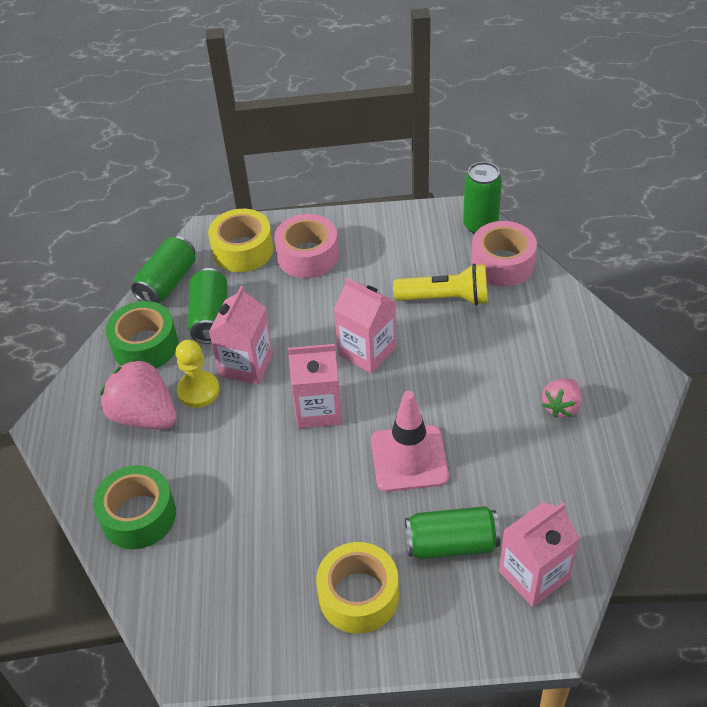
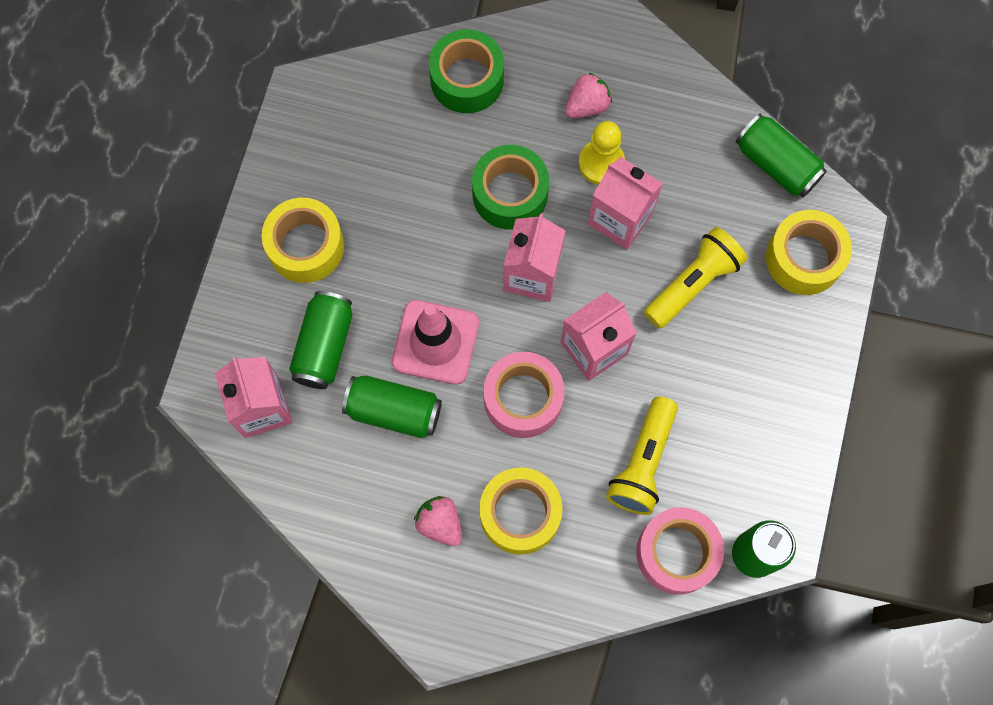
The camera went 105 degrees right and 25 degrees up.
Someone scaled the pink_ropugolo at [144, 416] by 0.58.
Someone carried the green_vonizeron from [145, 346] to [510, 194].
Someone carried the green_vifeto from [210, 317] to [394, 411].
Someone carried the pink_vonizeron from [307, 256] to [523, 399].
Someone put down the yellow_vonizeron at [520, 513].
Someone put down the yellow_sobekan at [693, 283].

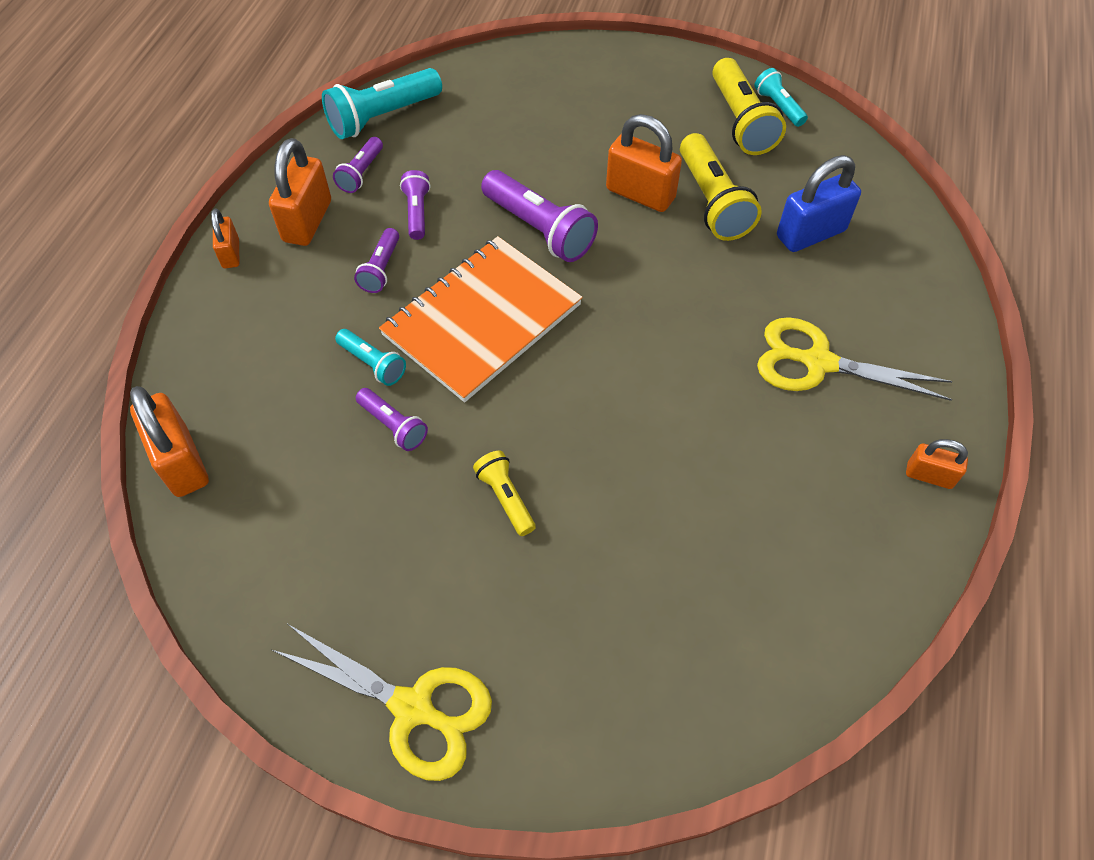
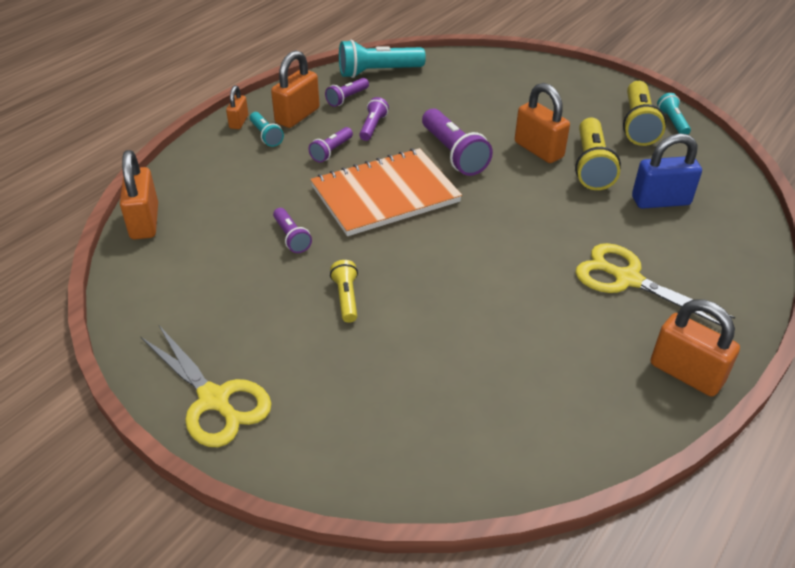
The camera went 20 degrees right and 15 degrees down.
Someone carried the turquoise_sobekan from [373, 364] to [266, 136].
Someone scaled the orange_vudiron at [929, 475] by 1.76.

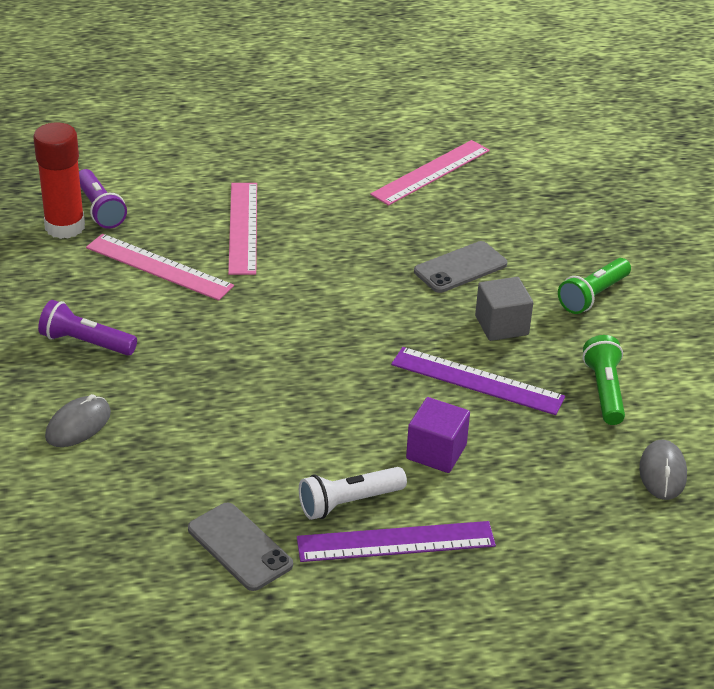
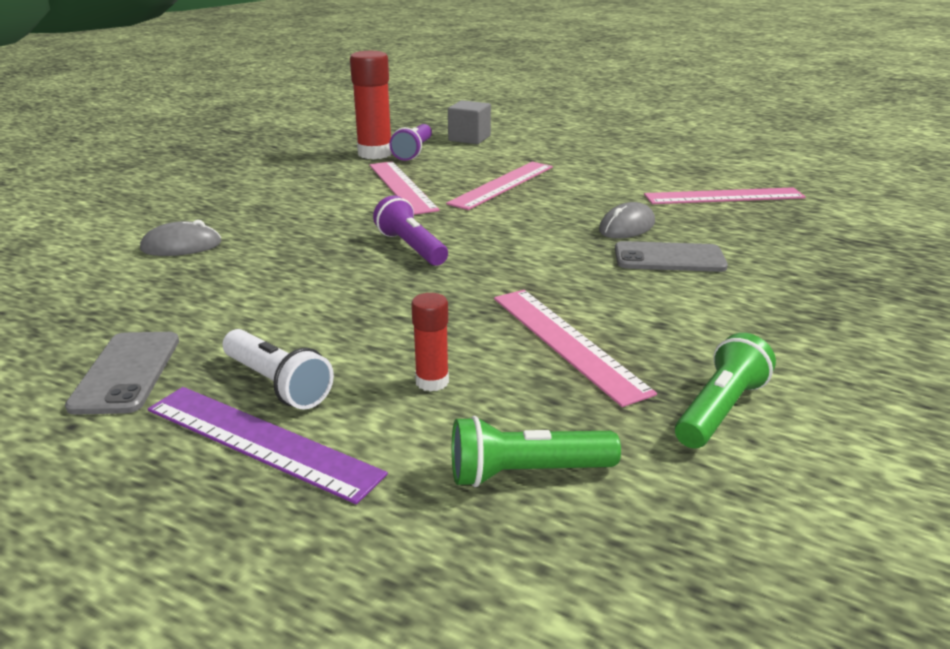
The camera went 40 degrees right and 10 degrees down.
Someone carried the purple_sobekan from [86, 342] to [411, 247].
Someone rotated the white_sobekan at [348, 502] by 150 degrees counterclockwise.
Someone repainted the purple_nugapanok at [477, 381], which became the pink_nugapanok at [566, 342].
Someone swapped the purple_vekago at [436, 452] for the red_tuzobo at [432, 382].
Someone carried the grey_vekago from [501, 325] to [469, 138].
Someone carried the green_sobekan from [593, 296] to [526, 473].
Someone carried the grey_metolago from [662, 473] to [627, 227].

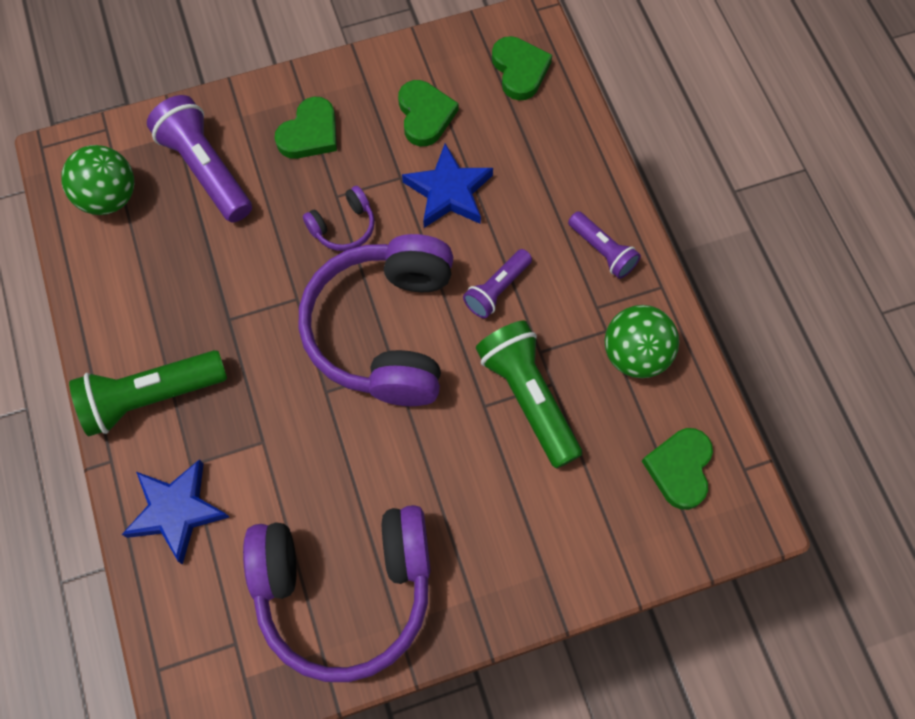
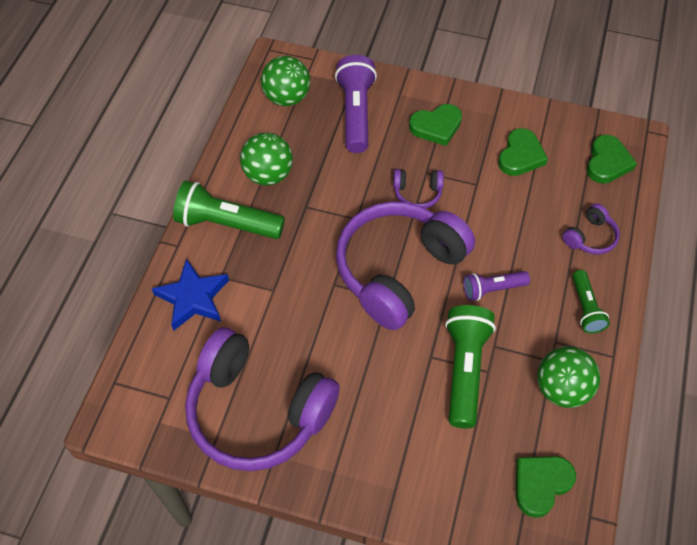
The camera went 35 degrees right and 10 degrees down.
Someone took away the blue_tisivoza at [449, 191].
Someone repainted the purple_sobekan at [602, 251], which became the green_sobekan at [585, 308].
Someone put down the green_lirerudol at [268, 175].
Someone put down the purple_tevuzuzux at [590, 237].

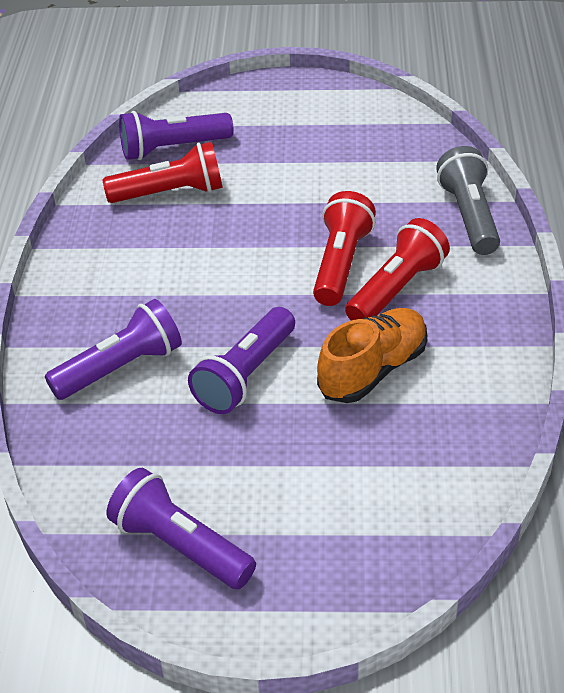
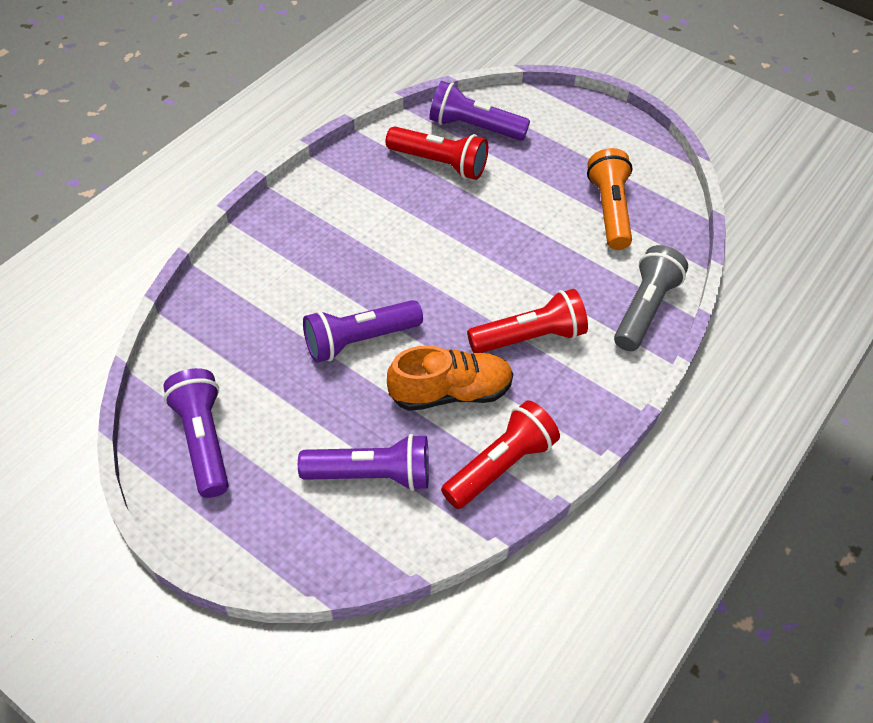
The camera went 30 degrees right and 10 degrees up.
Someone carried the purple_sobekan from [120, 368] to [371, 474].
Someone carried the red_sobekan from [340, 264] to [500, 465].
Someone put down the orange_sobekan at [609, 210].

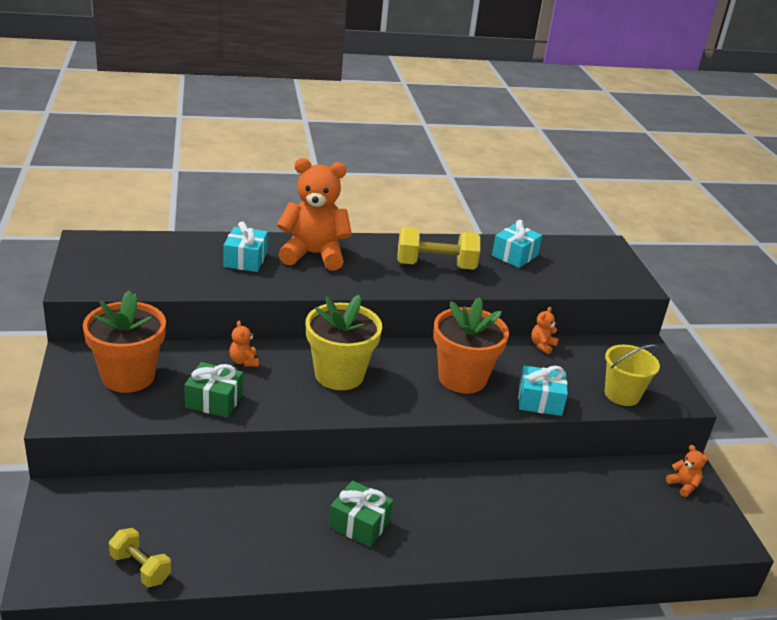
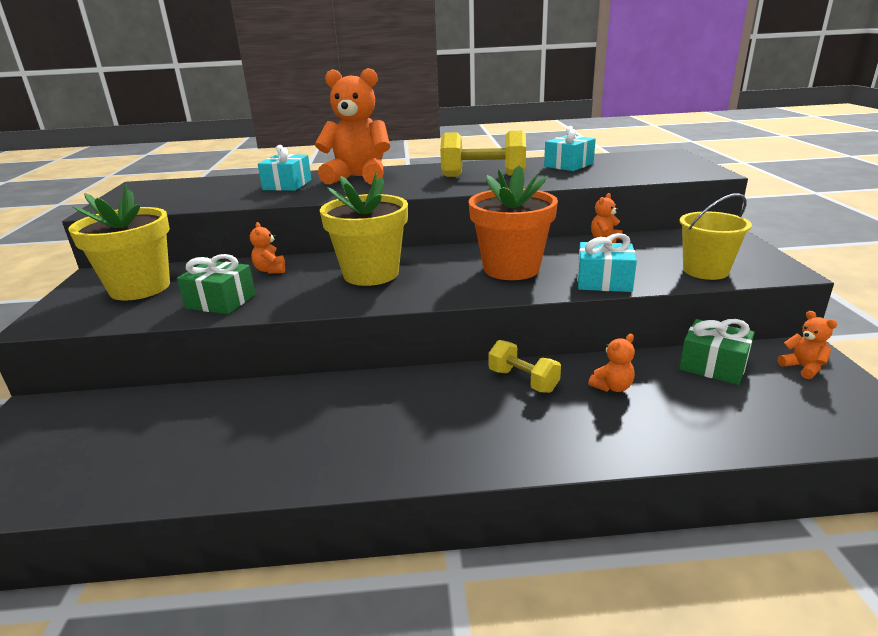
The camera went 10 degrees right and 5 degrees down.
Someone repainted the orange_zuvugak at [128, 376], which became the yellow_zuvugak at [140, 288].
Someone carried the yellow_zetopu from [140, 568] to [523, 381].
Someone carried the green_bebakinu from [359, 524] to [713, 365].
Someone put down the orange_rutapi at [612, 387].

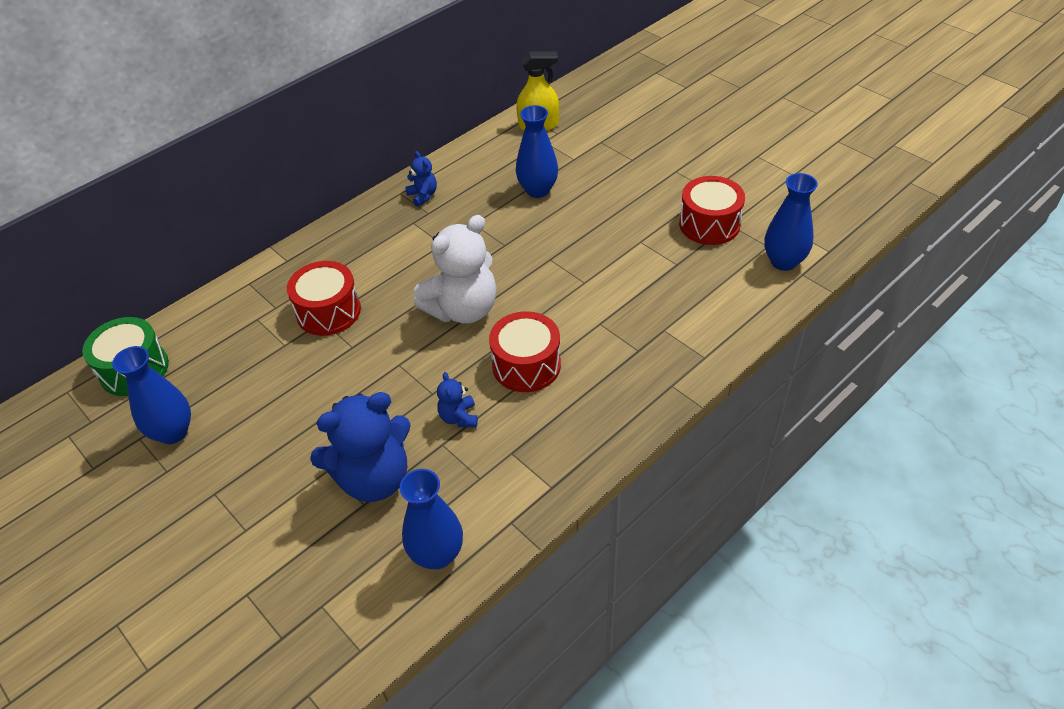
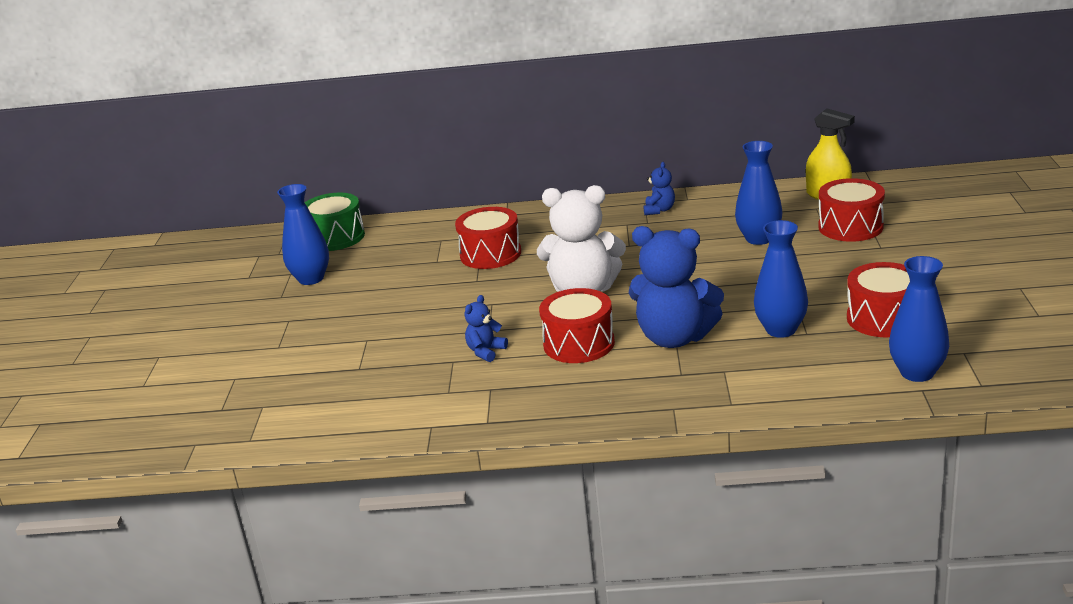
The camera went 45 degrees right and 20 degrees down.
Someone carried the blue_rutapi from [374, 478] to [674, 338].
Someone carried the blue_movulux from [437, 554] to [781, 330].
Someone put down the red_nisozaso at [850, 227].

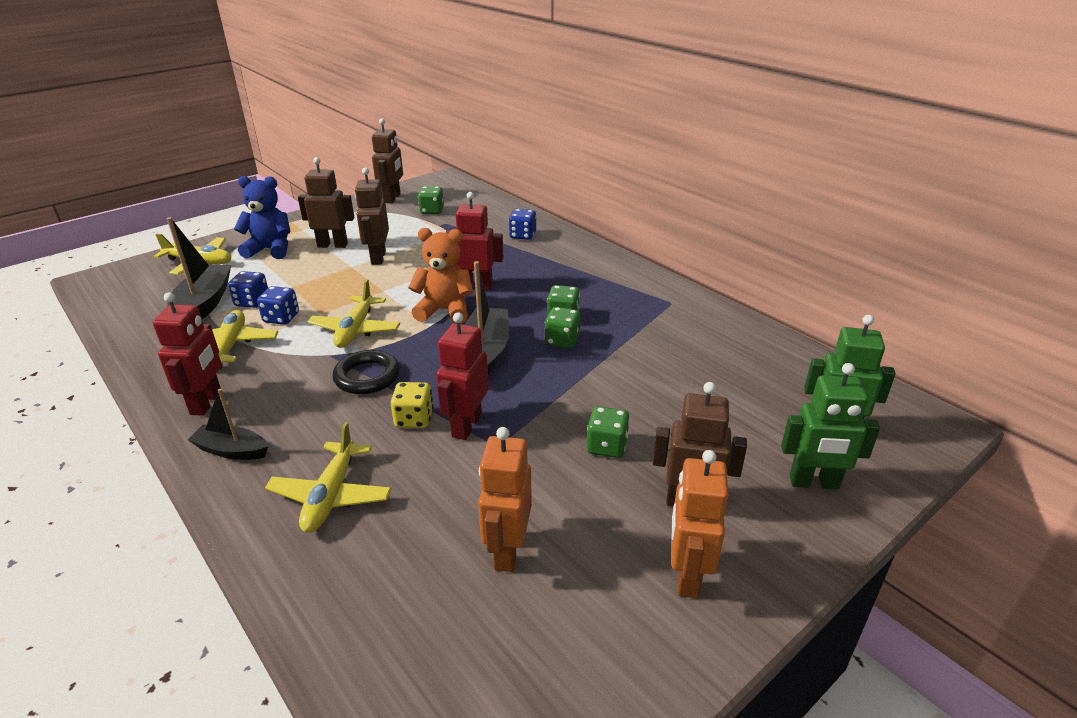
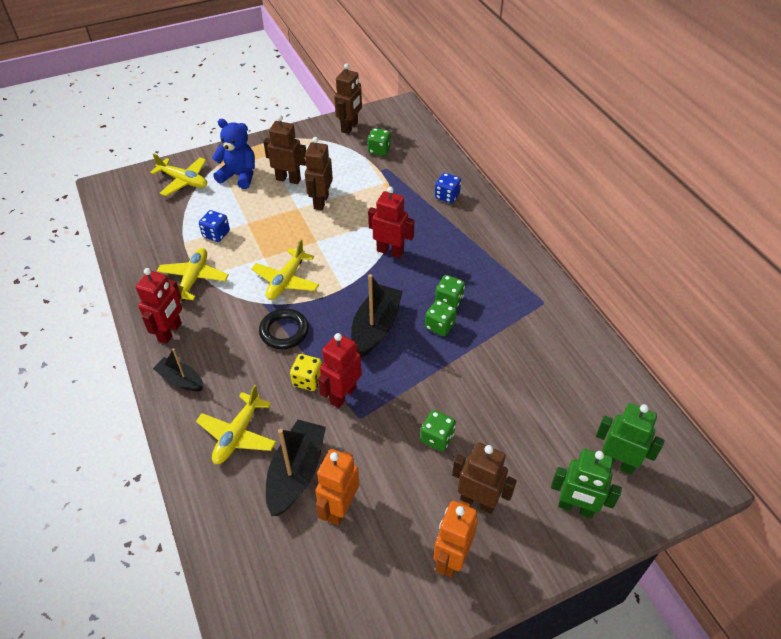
The camera went 15 degrees right and 15 degrees up.
Someone carried the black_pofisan from [204, 304] to [296, 473].
Someone took away the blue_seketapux at [281, 318].
Someone took away the orange_rutapi at [445, 310].

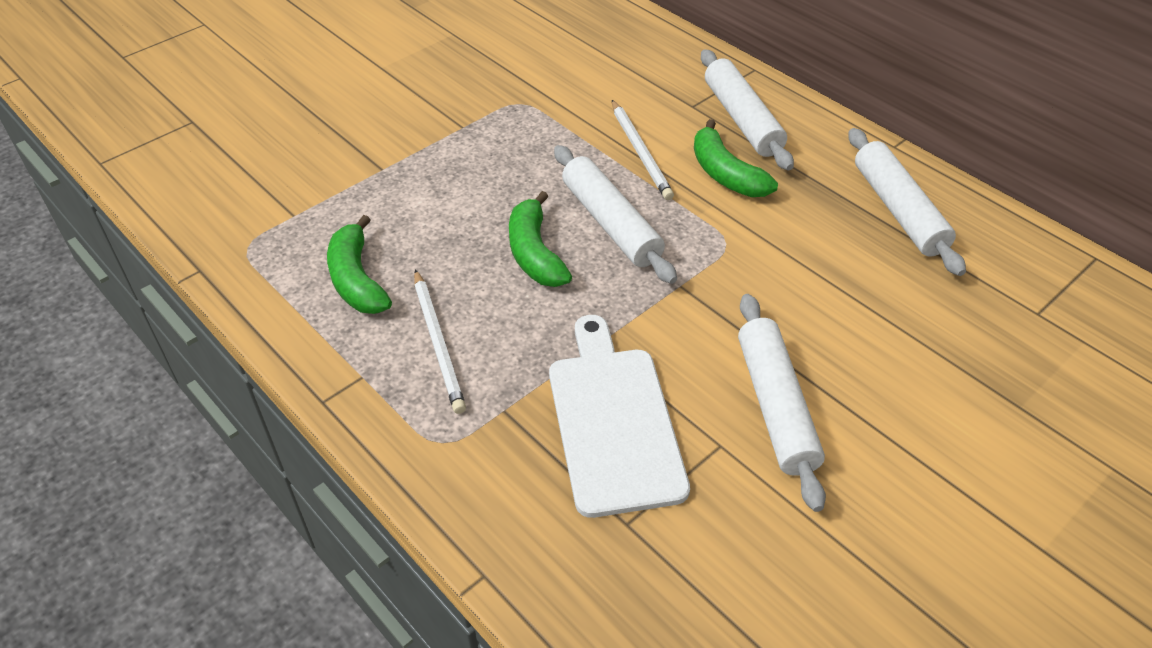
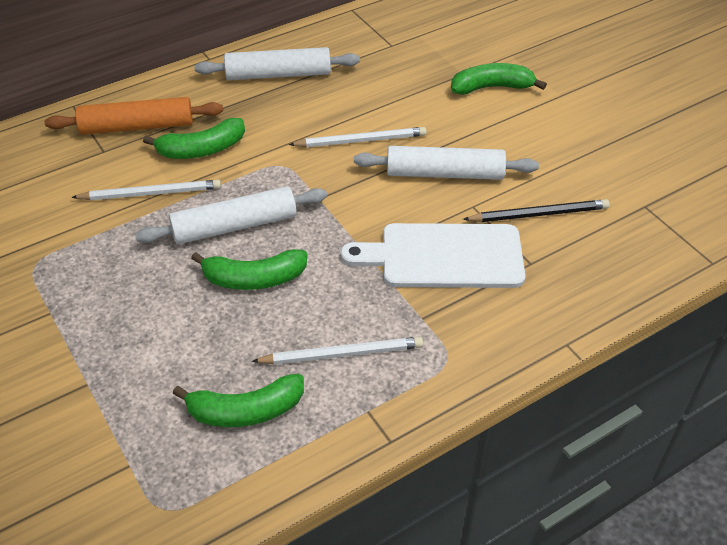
The camera went 80 degrees left and 0 degrees up.
Someone repainted the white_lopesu at [742, 119], which became the orange_lopesu at [137, 126].
Someone put down the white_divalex at [361, 140].
Someone put down the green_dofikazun at [492, 87].
Someone put down the black_divalex at [539, 214].

